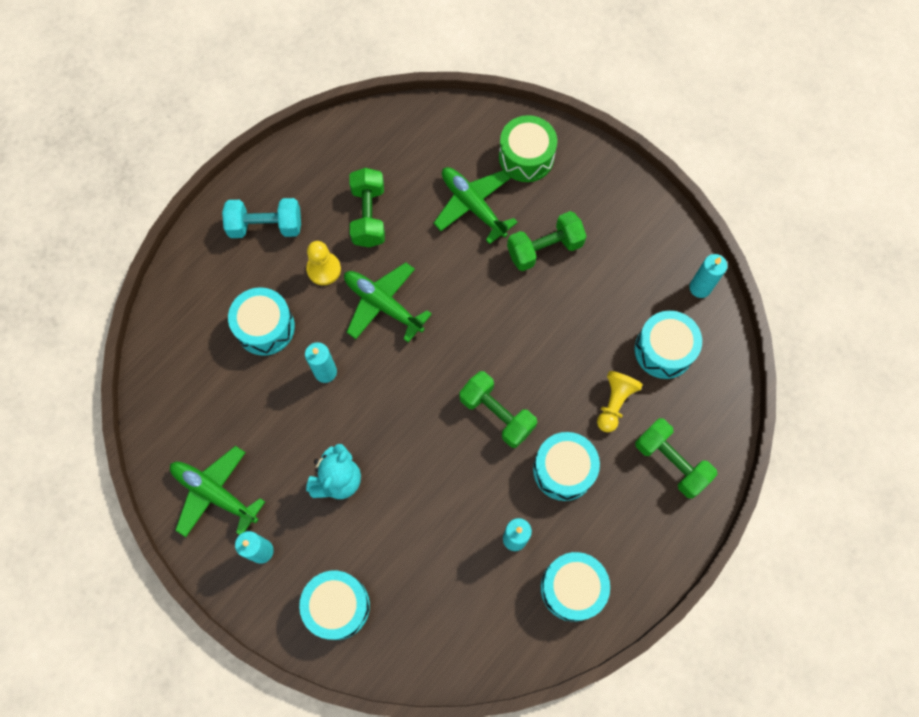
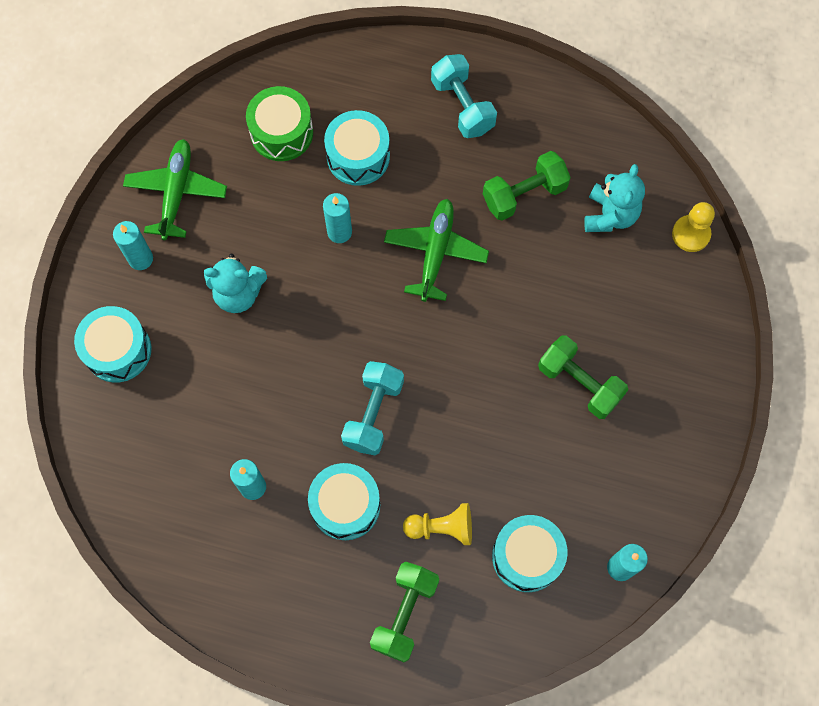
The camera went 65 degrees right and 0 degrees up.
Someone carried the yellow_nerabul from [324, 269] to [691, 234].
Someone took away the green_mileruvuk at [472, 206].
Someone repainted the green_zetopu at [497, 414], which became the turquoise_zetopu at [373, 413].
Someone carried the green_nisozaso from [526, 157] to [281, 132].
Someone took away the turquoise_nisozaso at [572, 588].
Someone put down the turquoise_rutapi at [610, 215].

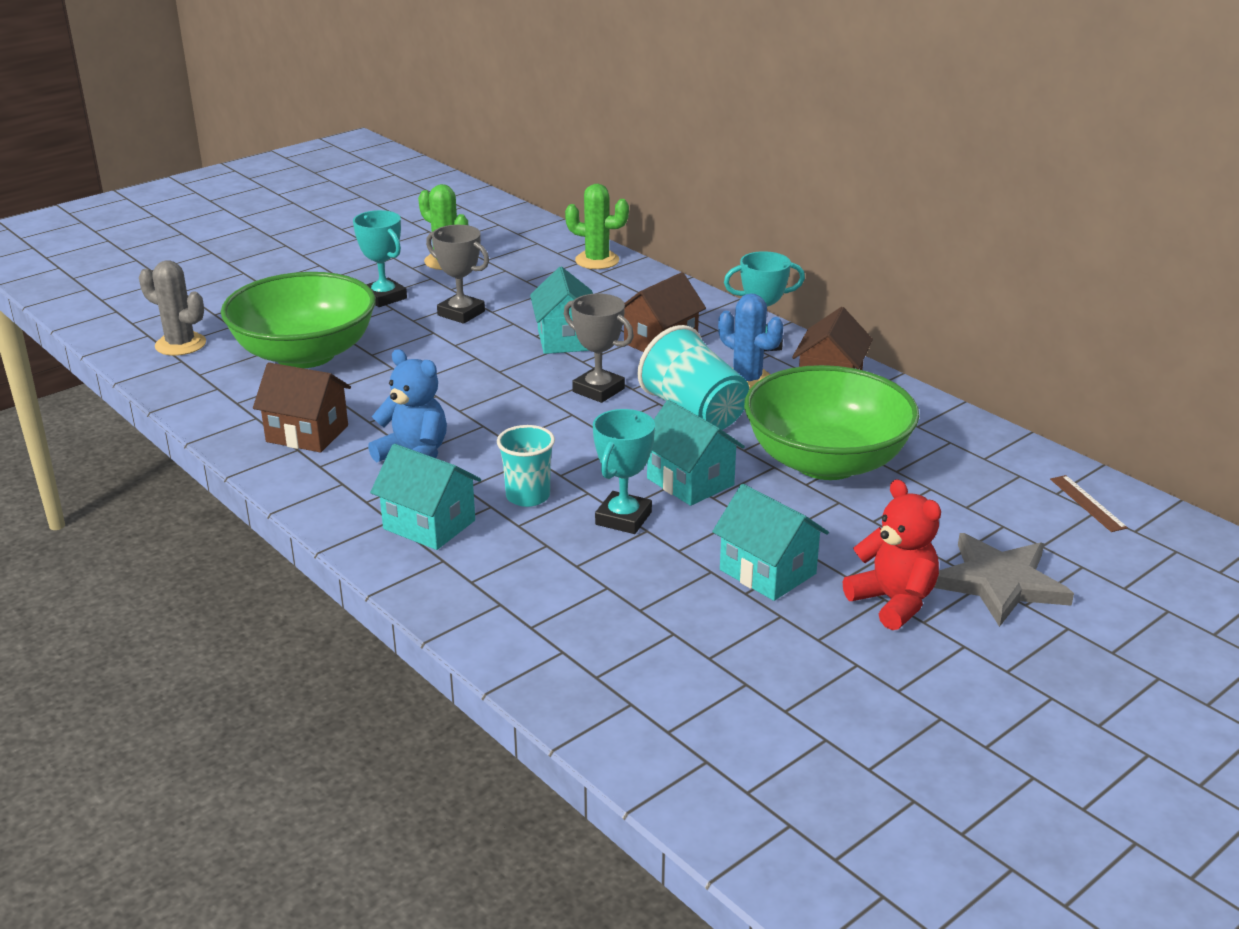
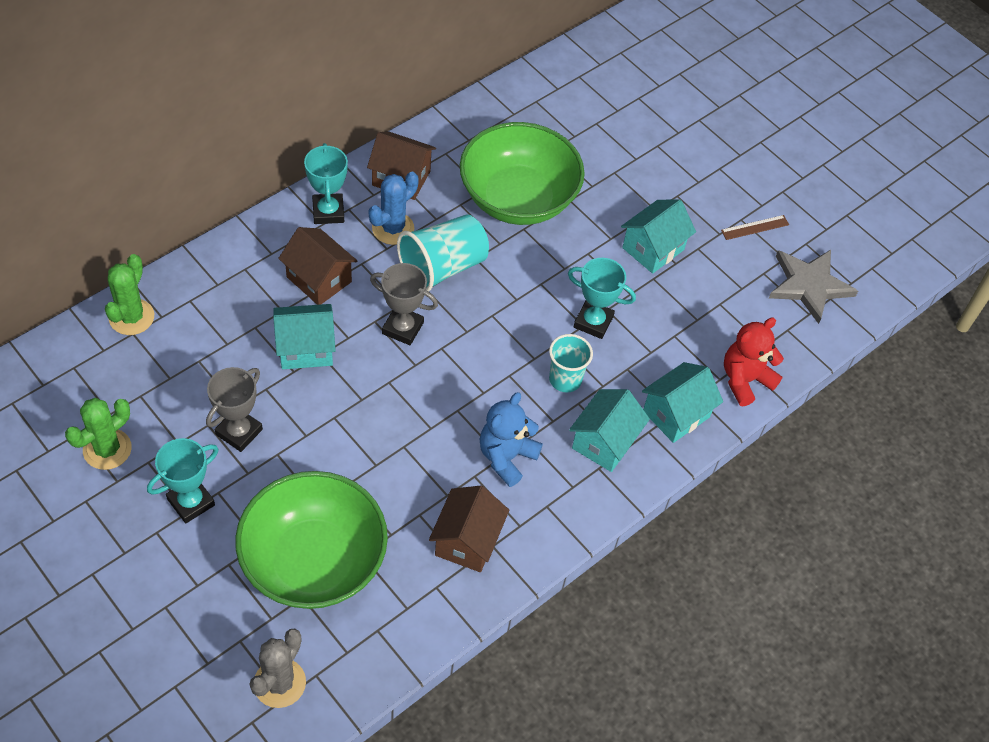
The camera went 95 degrees left and 25 degrees up.
Someone rotated the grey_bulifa at [598, 390] by 75 degrees clockwise.
Someone carried the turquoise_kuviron from [690, 482] to [676, 414].
Someone carried the red_rutapi from [893, 602] to [745, 380].
Someone carried the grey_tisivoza from [999, 582] to [809, 285].
Someone carried the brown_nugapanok from [1087, 503] to [755, 227].

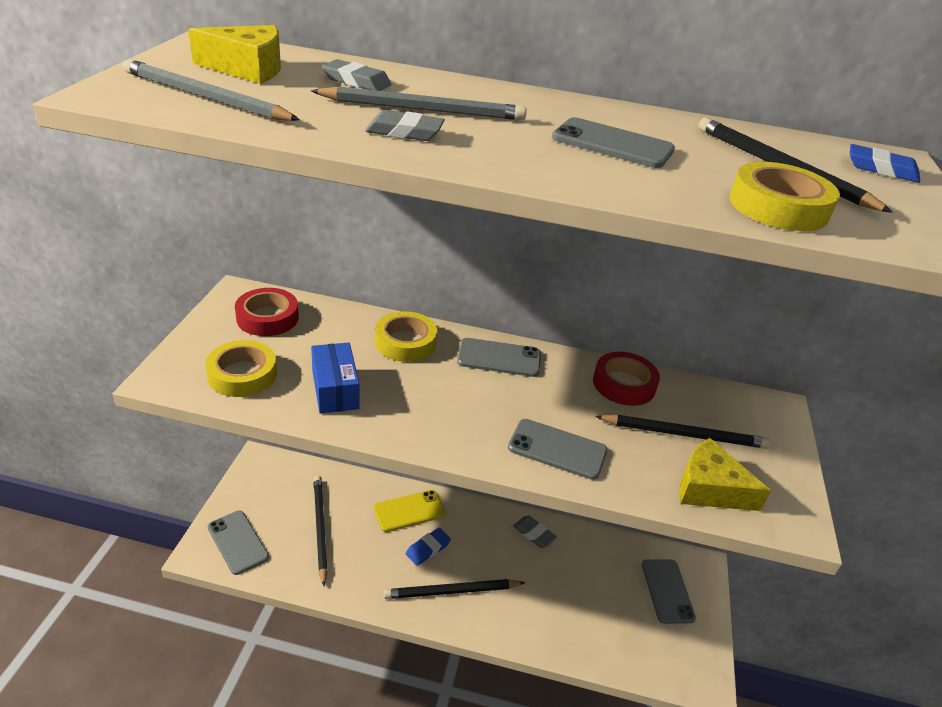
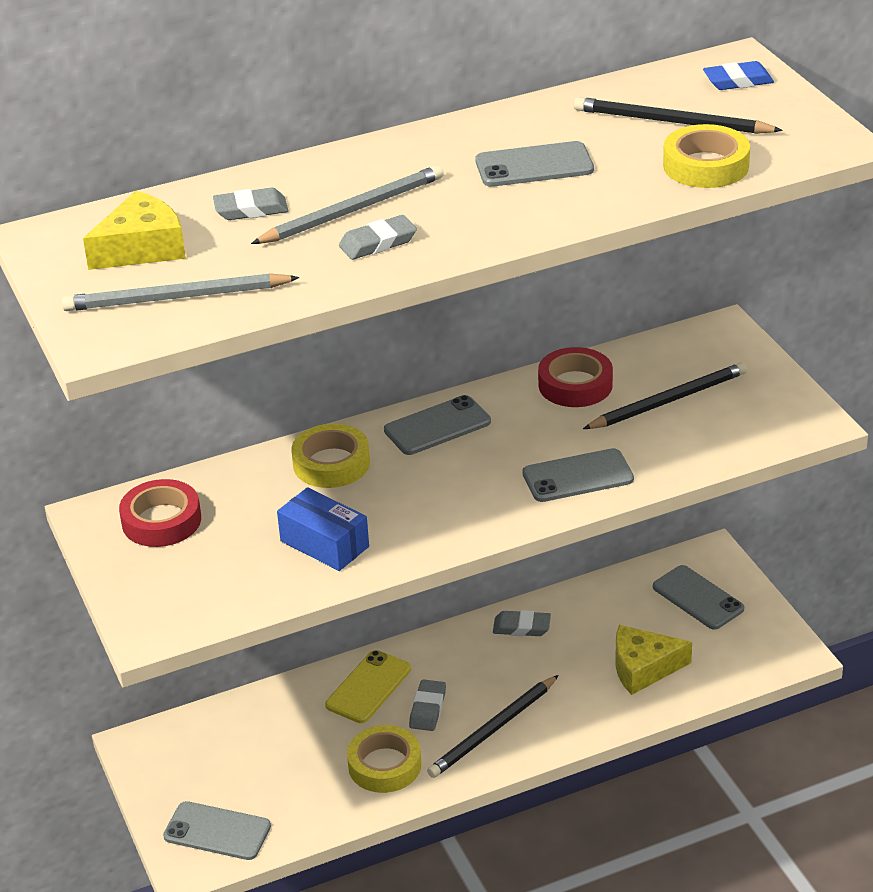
The camera went 30 degrees left and 0 degrees up.
Someone carried the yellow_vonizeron from [242, 374] to [384, 765].
Someone took away the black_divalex at [320, 528].
Someone repainted the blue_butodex at [428, 548], which became the grey_butodex at [428, 709].
Someone carried the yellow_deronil from [710, 488] to [643, 668].

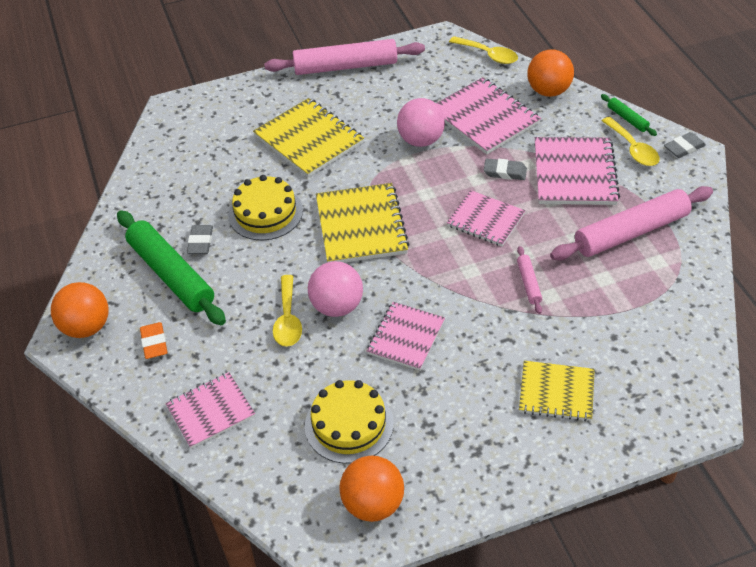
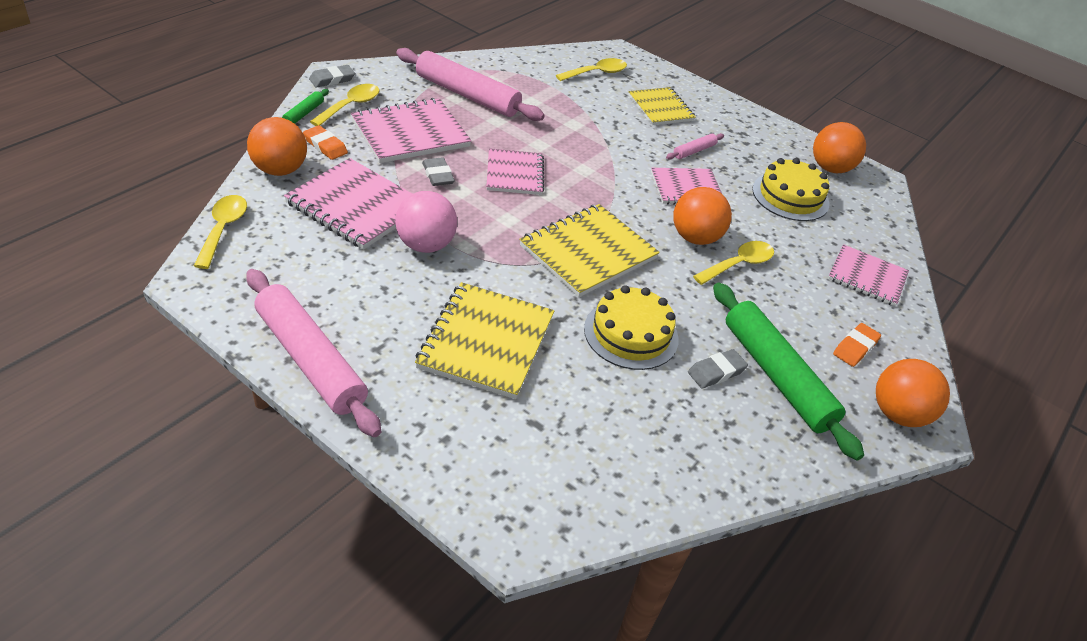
The camera went 130 degrees left and 5 degrees down.
Someone rotated the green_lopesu at [171, 275] by 45 degrees counterclockwise.
Someone repainted the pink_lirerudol at [337, 306], which became the orange_lirerudol at [695, 238].
Someone rotated the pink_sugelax at [484, 118] by 75 degrees counterclockwise.
Someone carried the pink_lopesu from [529, 283] to [694, 151].
Someone rotated the grey_butodex at [684, 148] by 60 degrees counterclockwise.
Someone put down the orange_butodex at [325, 146].
Someone put down the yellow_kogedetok at [596, 73].

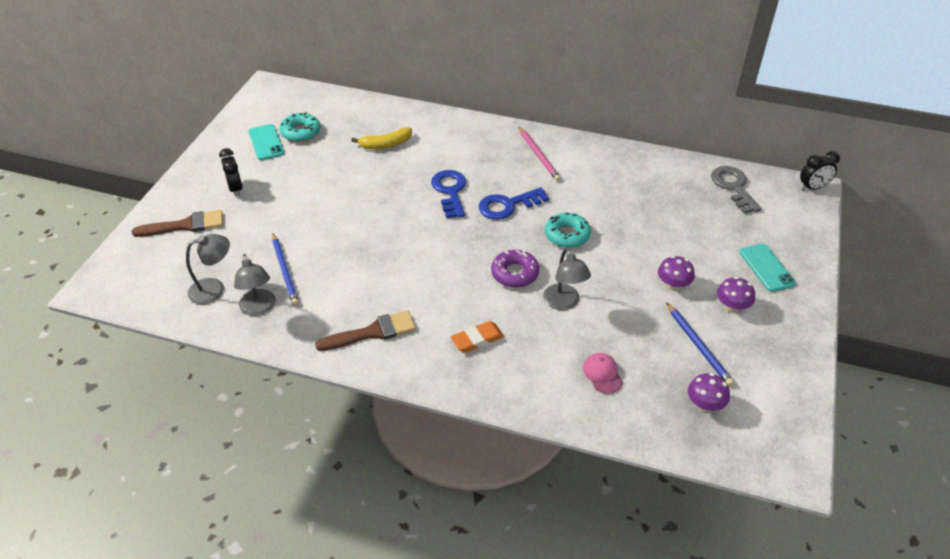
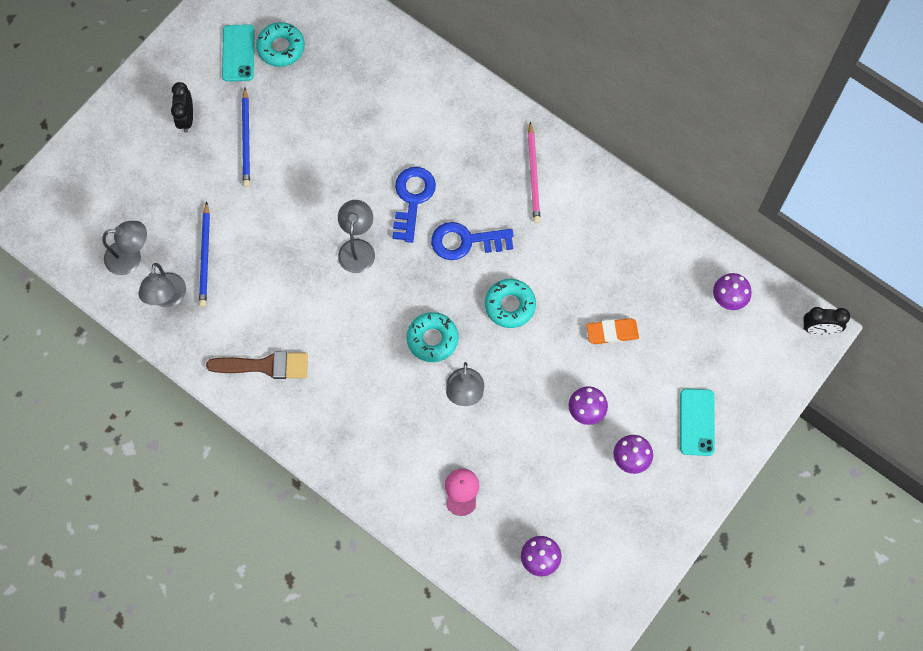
The camera went 20 degrees right and 25 degrees up.
Someone took away the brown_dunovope at [185, 225].
Someone took away the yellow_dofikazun at [386, 144].
Someone carried the orange_butodex from [477, 339] to [612, 332].
Someone repainted the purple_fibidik at [515, 273], which became the turquoise_fibidik at [432, 339].
Someone carried the blue_divalex from [698, 346] to [246, 140].
Someone swapped the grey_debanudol at [733, 187] for the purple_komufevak at [729, 298].
Someone put down the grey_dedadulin at [357, 248].

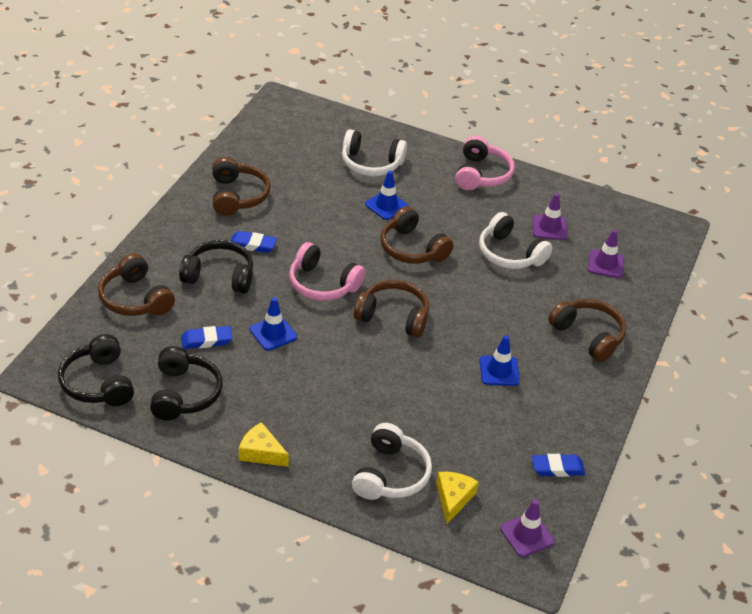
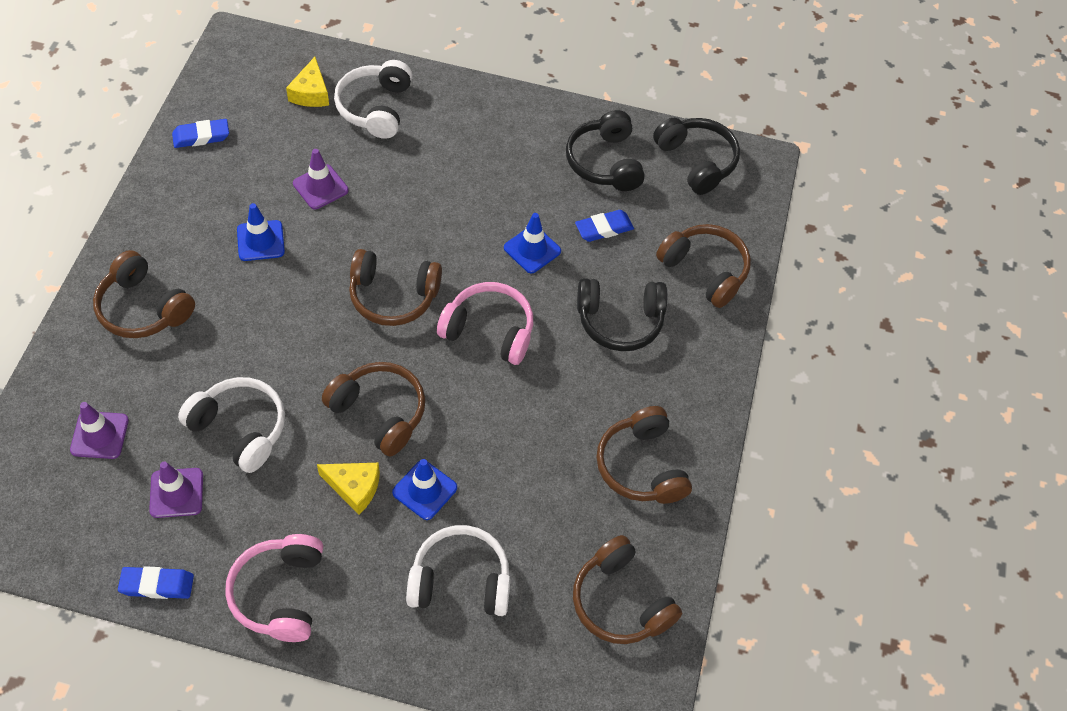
The camera went 170 degrees right and 15 degrees up.
Someone carried the blue_butodex from [252, 245] to [157, 584].
Someone carried the yellow_deronil from [261, 453] to [354, 487].
Someone carried the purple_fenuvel from [527, 535] to [320, 187].
Someone put down the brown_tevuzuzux at [620, 601].

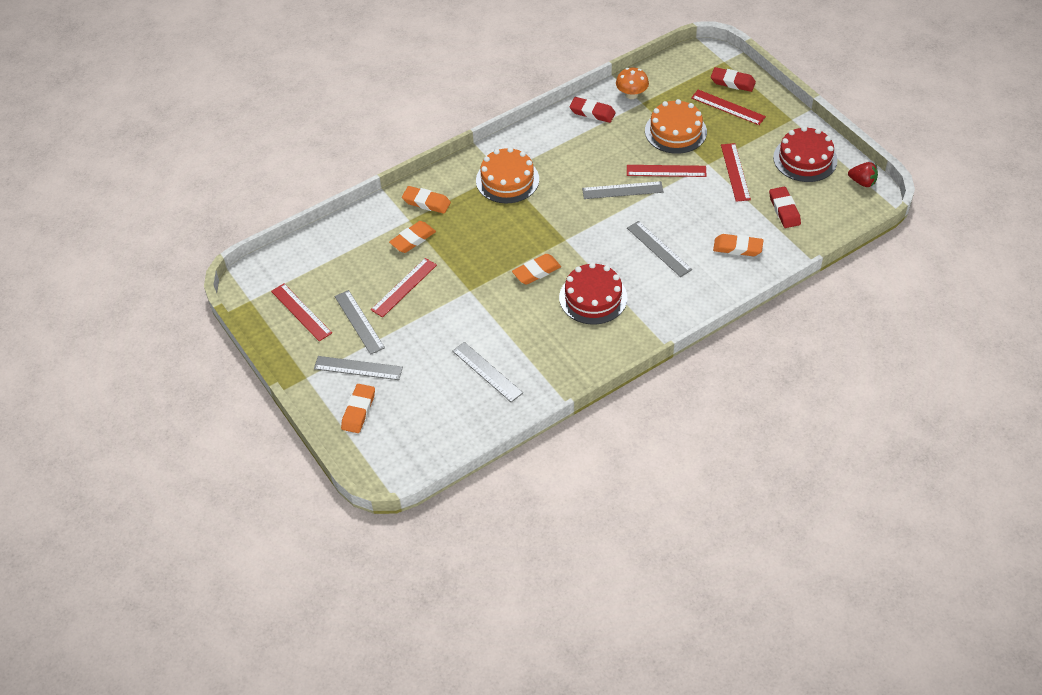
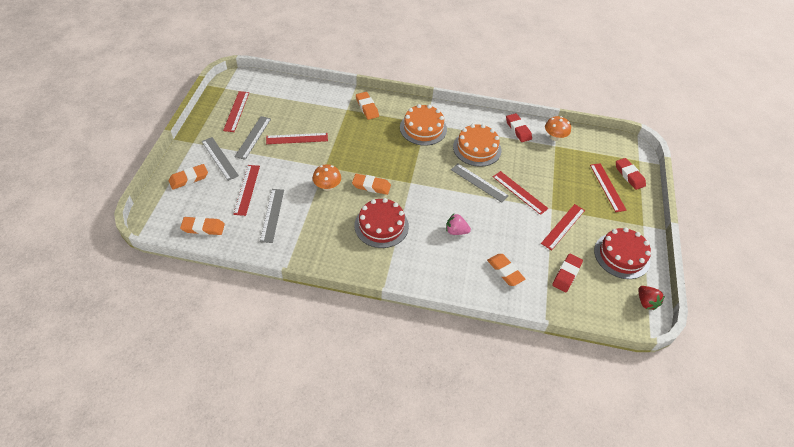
The camera went 40 degrees right and 0 degrees up.
Someone carried the orange_butodex from [413, 239] to [203, 228].
Someone swapped the grey_nugapanok at [659, 249] for the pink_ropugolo at [456, 231].
Someone carried the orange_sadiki from [675, 131] to [477, 148].
Someone put down the red_nugapanok at [247, 189].
Someone put down the orange_komufevak at [327, 186].

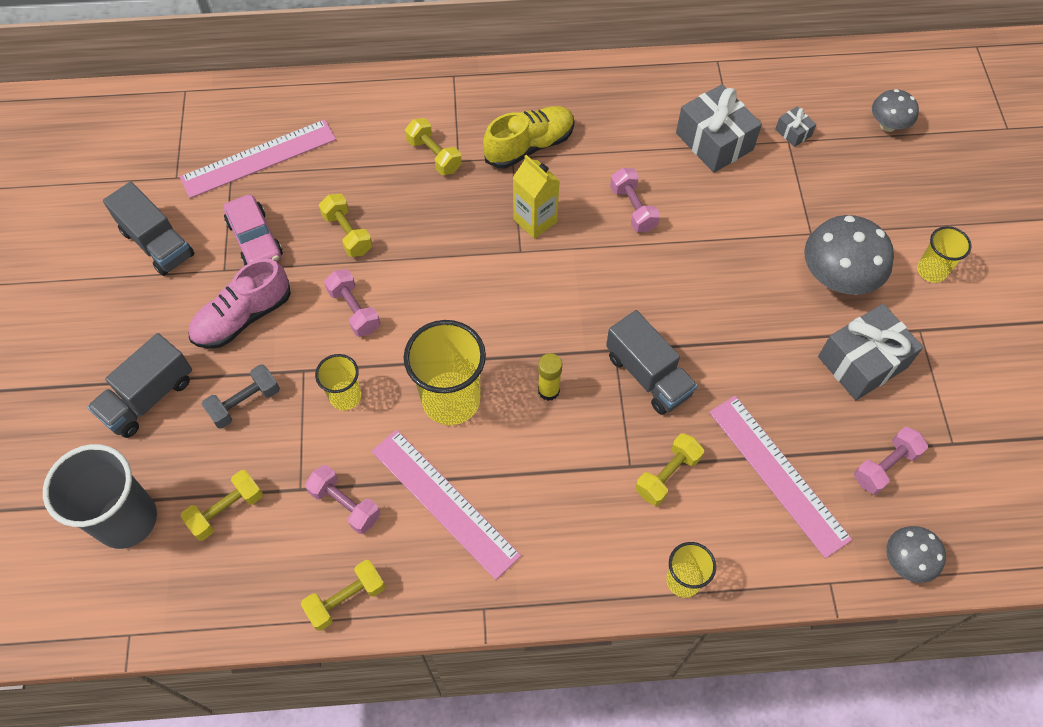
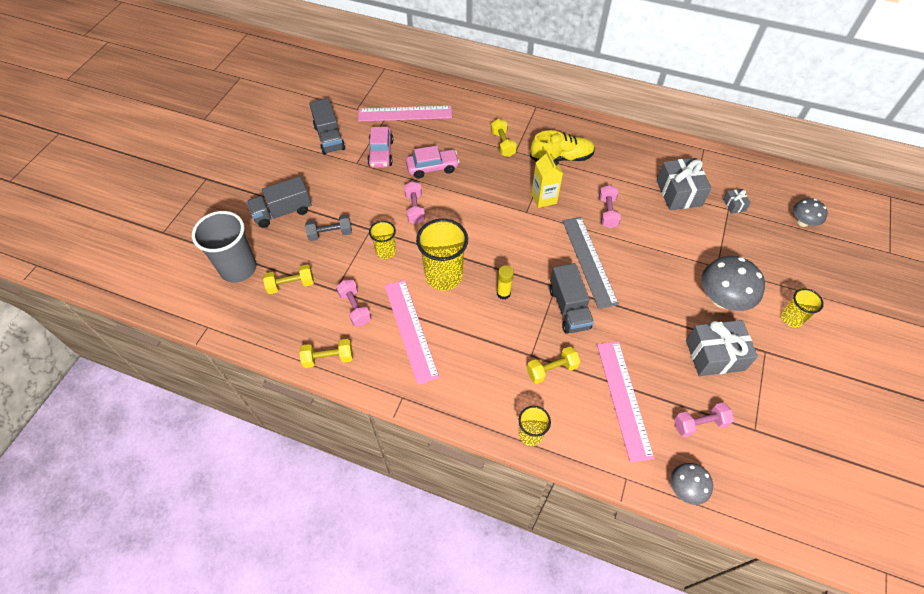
The camera went 25 degrees right and 5 degrees down.
Someone took away the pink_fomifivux at [243, 317].
Someone swapped the yellow_zetopu at [347, 233] for the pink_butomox at [432, 168].
Someone put down the grey_nugapanok at [589, 261].

